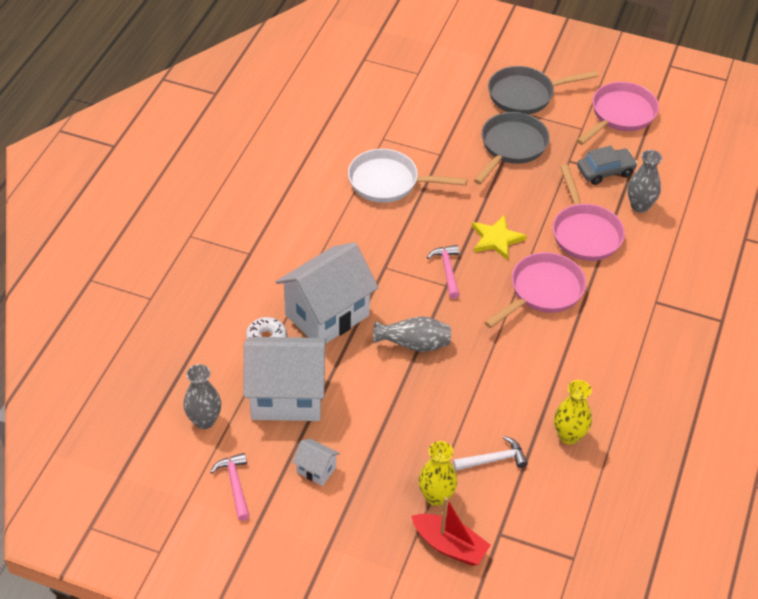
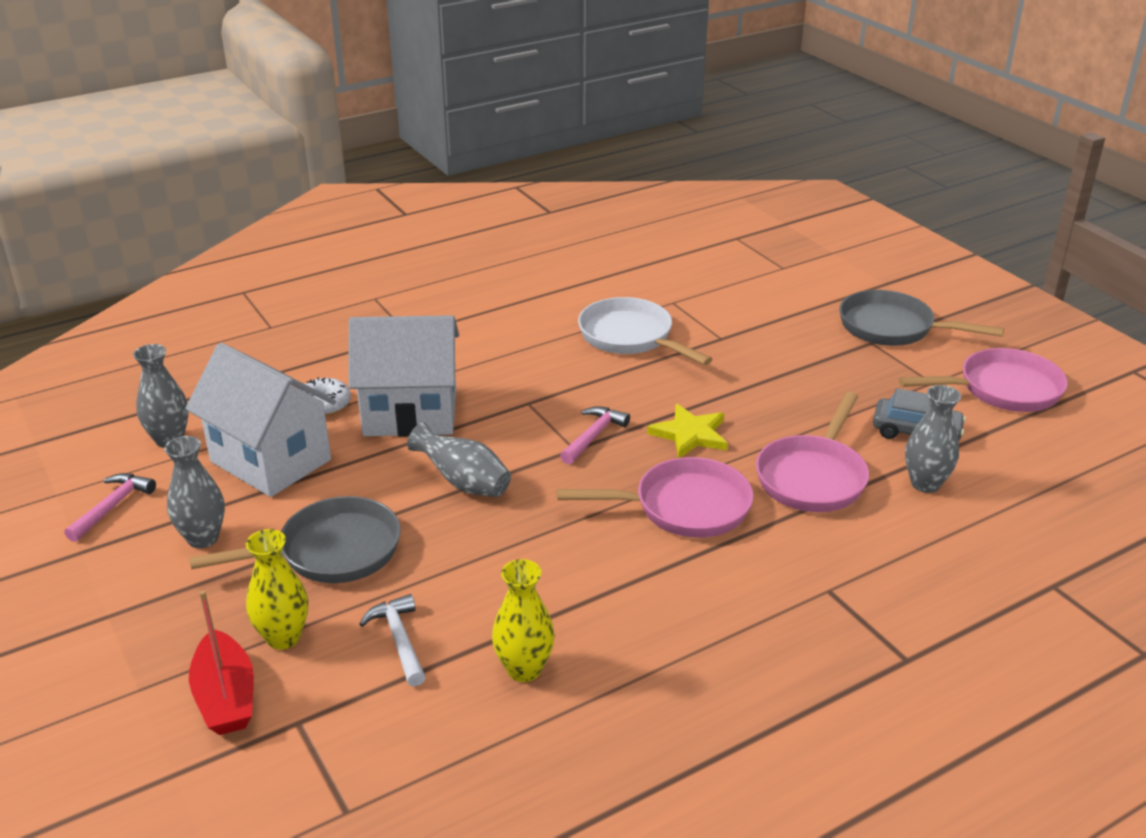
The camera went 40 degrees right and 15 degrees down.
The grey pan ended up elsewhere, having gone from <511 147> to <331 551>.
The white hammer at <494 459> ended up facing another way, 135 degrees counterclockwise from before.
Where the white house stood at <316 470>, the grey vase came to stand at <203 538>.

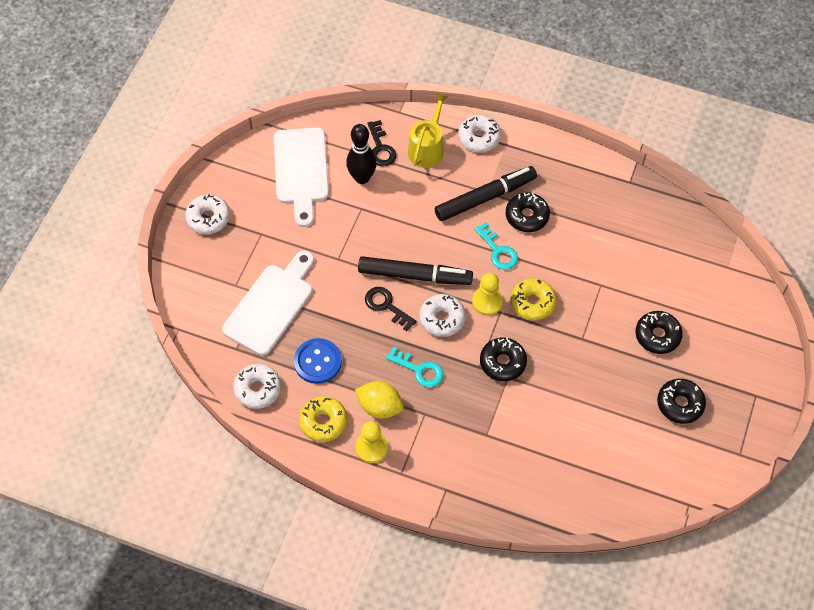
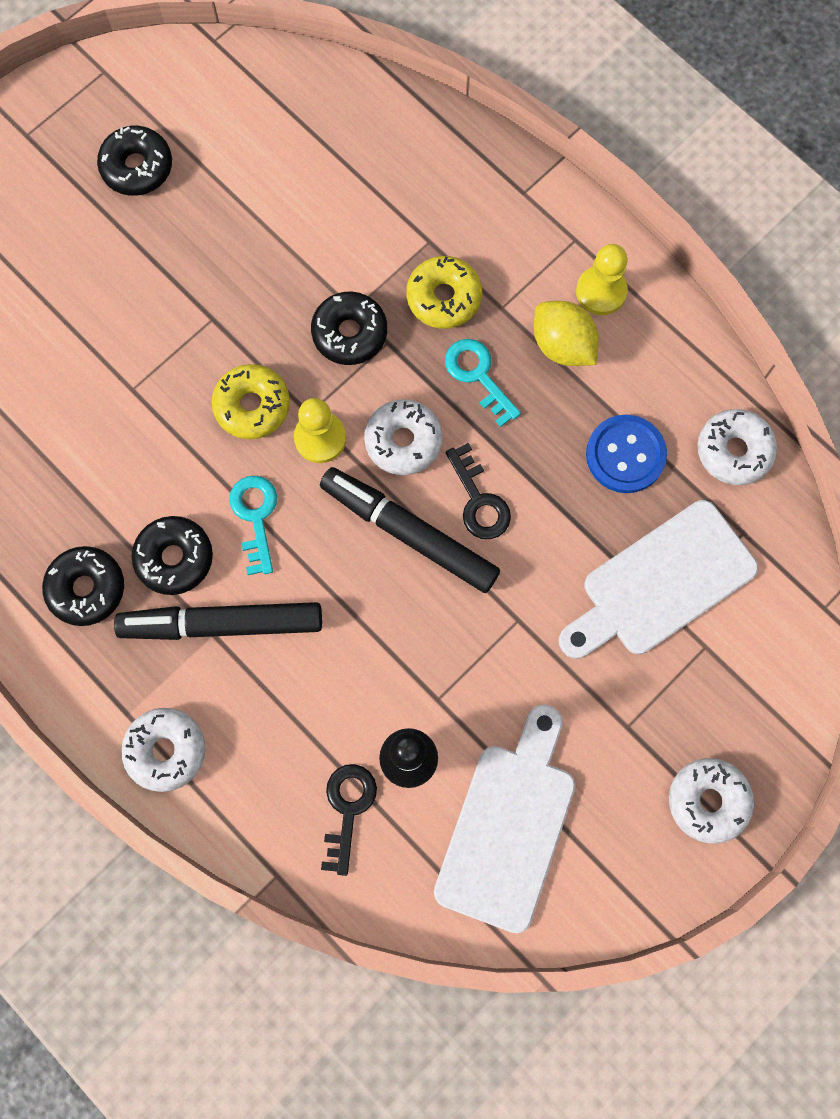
The camera went 155 degrees left and 15 degrees up.
The second view lost the yellow watering can at <427 148>.
The black donut ended up elsewhere, having gone from <657 335> to <86 588>.
The yellow donut ended up elsewhere, having gone from <323 422> to <444 297>.

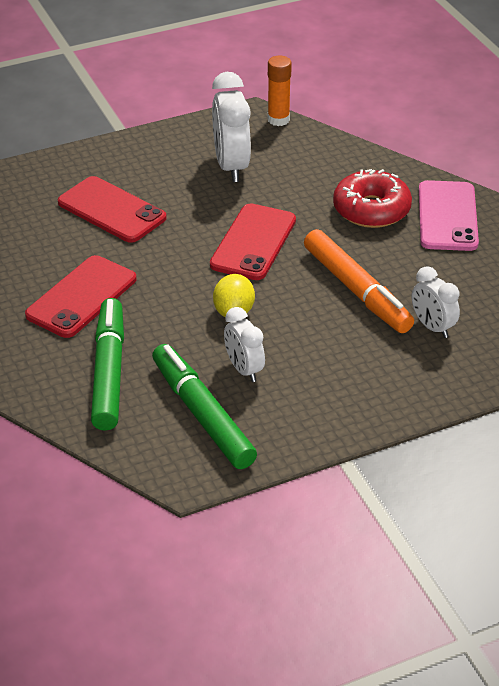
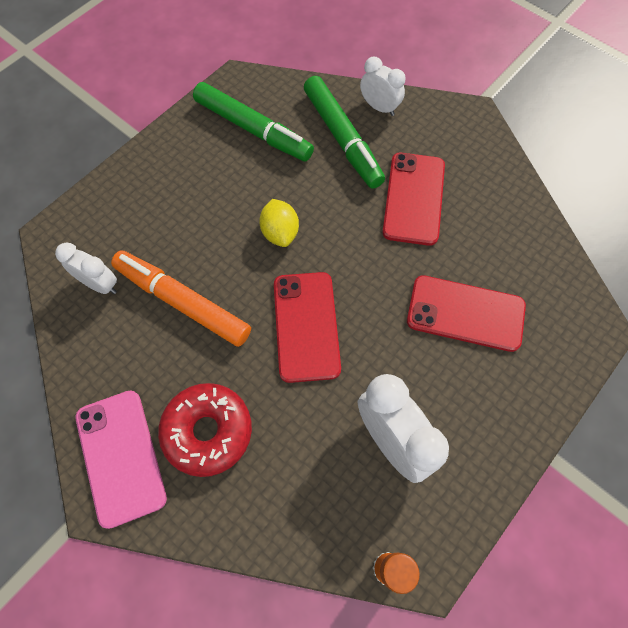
The camera went 155 degrees right and 25 degrees up.
The white clock ended up elsewhere, having gone from <244 369> to <379 107>.

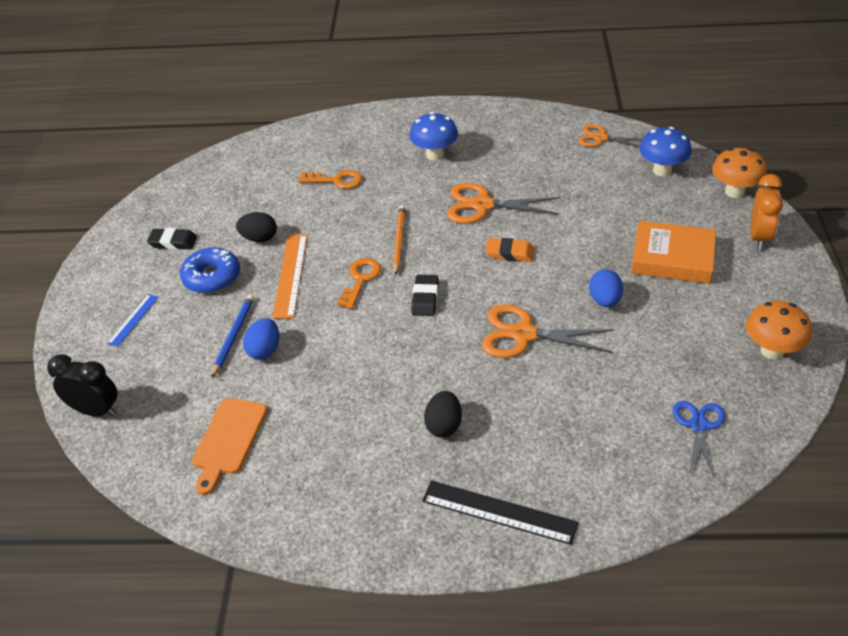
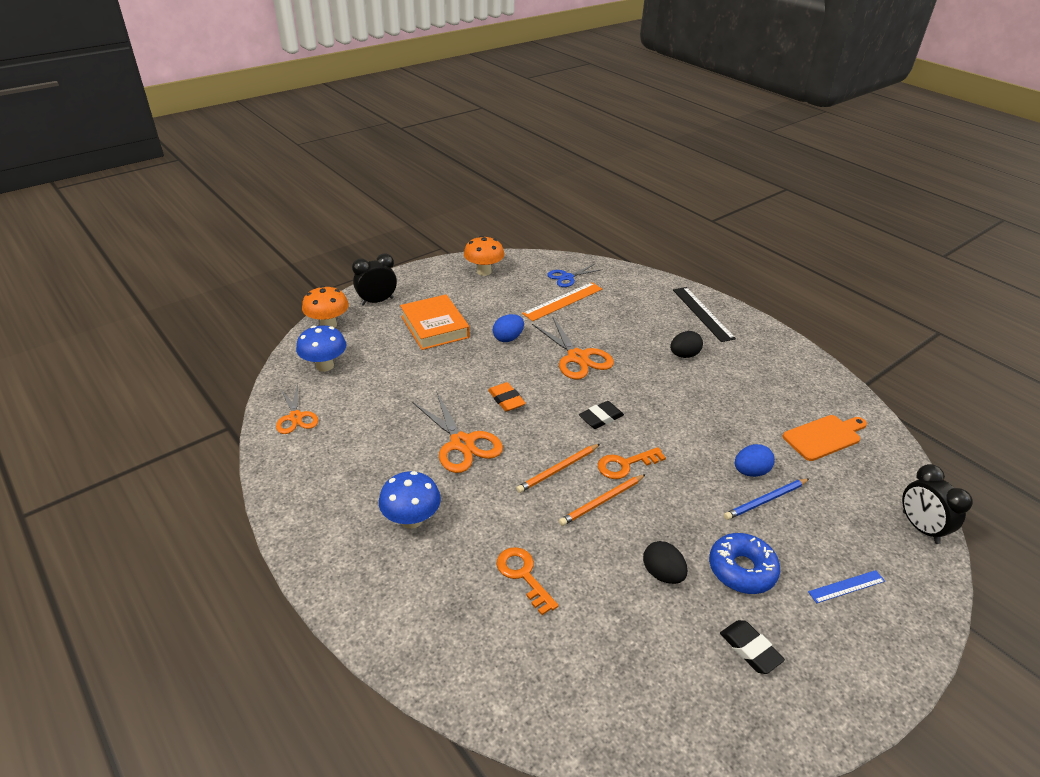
The camera went 135 degrees left and 5 degrees down.
What was the orange clock at <759 237> turned into the black clock at <377 301>.
The orange ruler ended up elsewhere, having gone from <290 275> to <563 301>.
The second view gained the orange pencil at <602 501>.

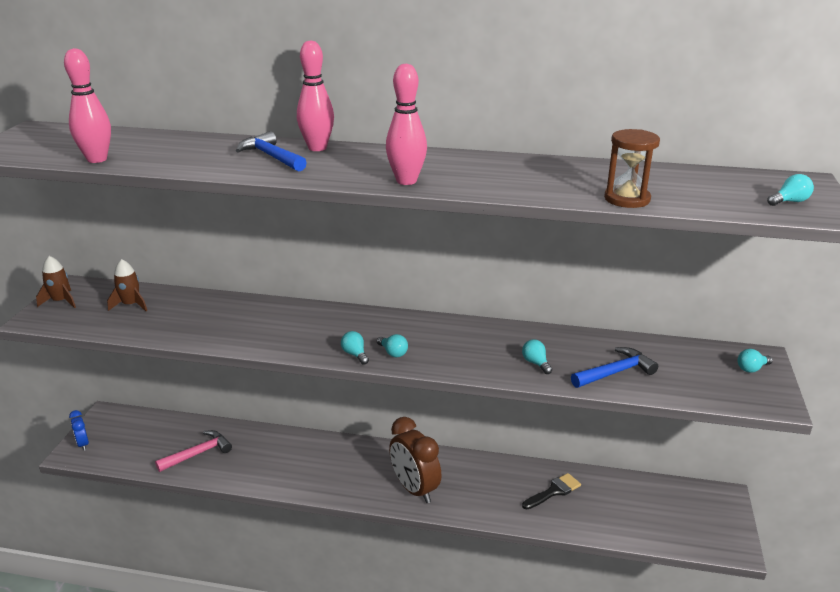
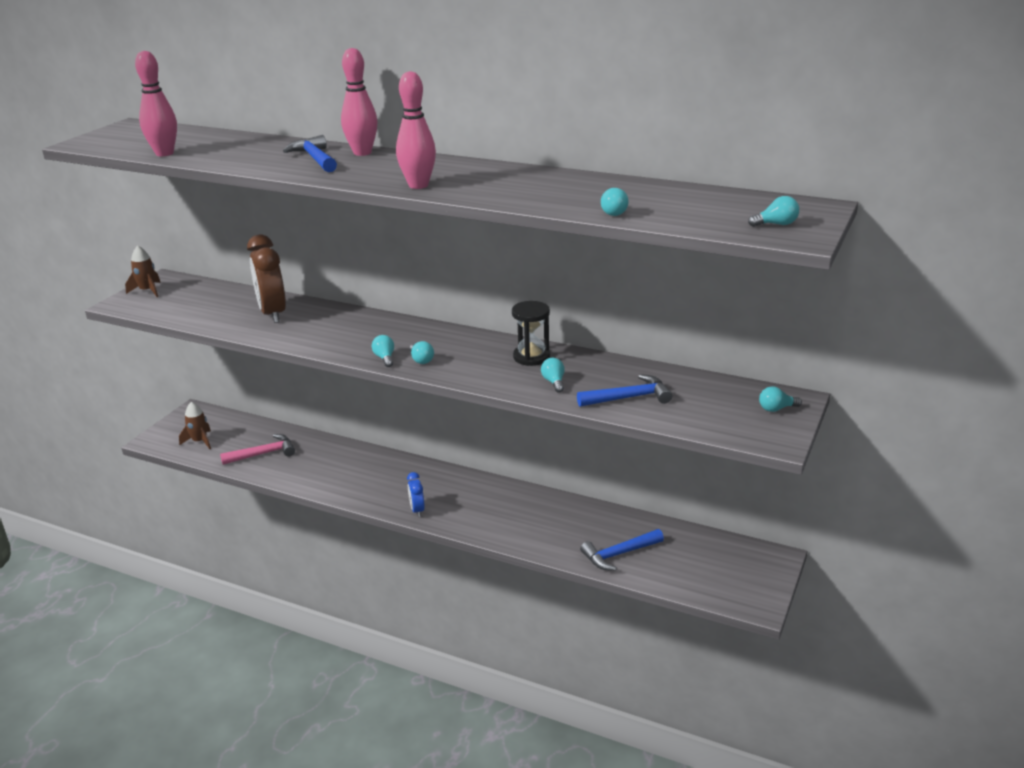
The camera went 15 degrees right and 0 degrees up.
Where the brown hourglass stood at <627 199>, the turquoise light bulb came to stand at <612 212>.
The brown rocket ended up elsewhere, having gone from <131 305> to <199 441>.
The blue clock ended up elsewhere, having gone from <83 444> to <417 510>.
The brown clock ended up elsewhere, having gone from <414 489> to <273 314>.
The second view lost the black brush at <554 491>.
The second view gained the black hourglass at <531 357>.
The second view gained the blue hammer at <619 554>.

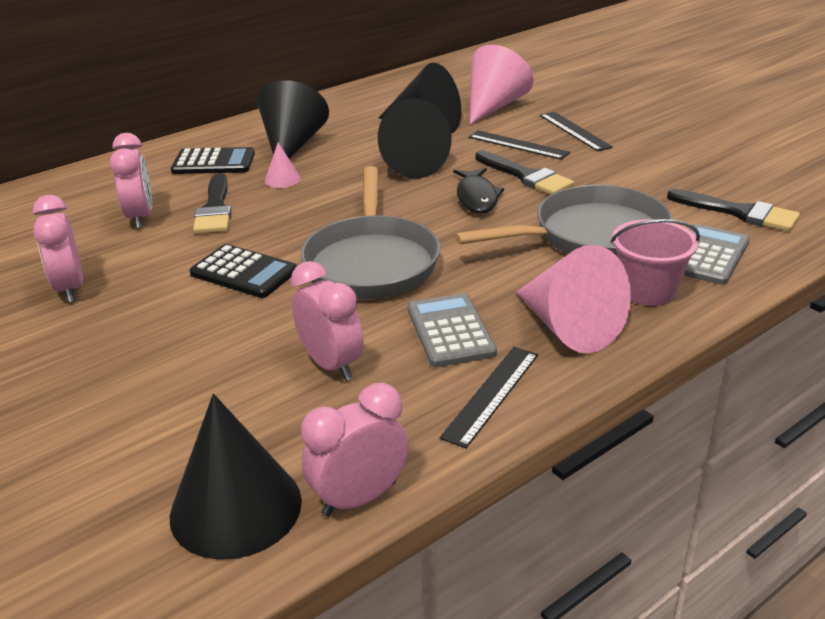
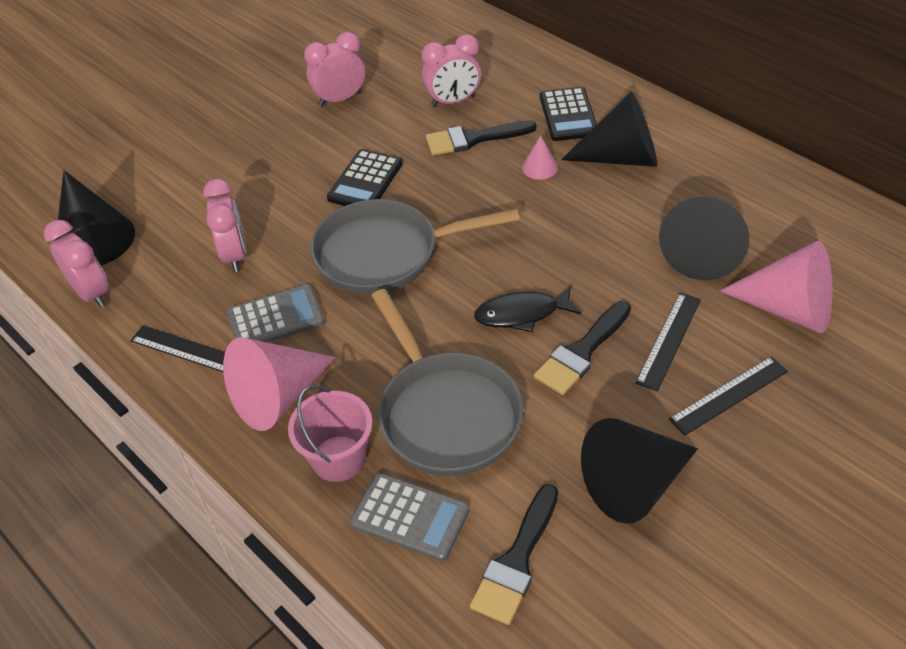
The camera went 85 degrees right and 15 degrees up.
The black cone ended up elsewhere, having gone from <408 164> to <634 484>.
The pink clock at <331 364> ended up facing another way, 60 degrees counterclockwise from before.

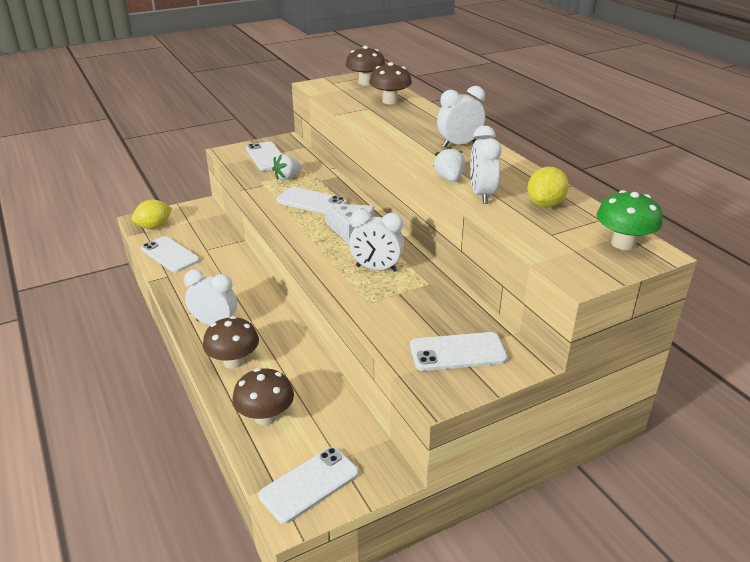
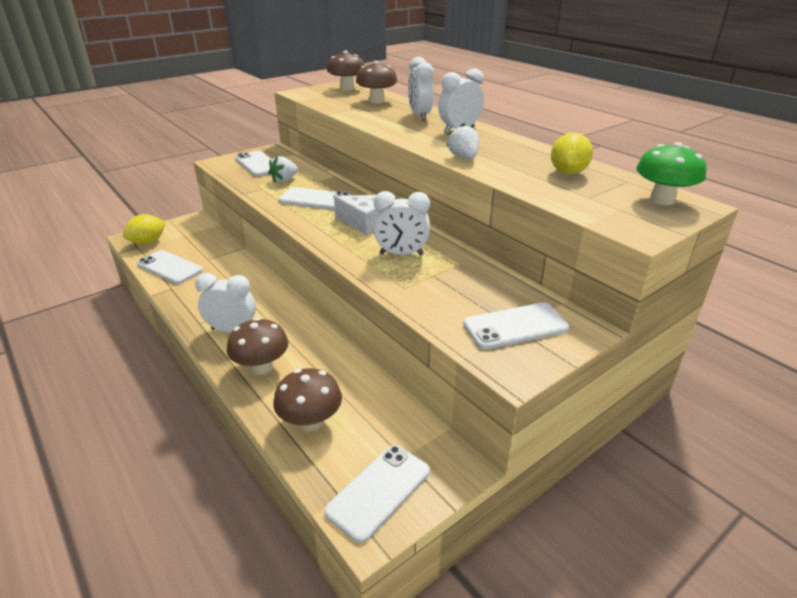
The camera went 10 degrees left and 0 degrees up.
The white clock ended up elsewhere, having gone from <482 194> to <420 116>.

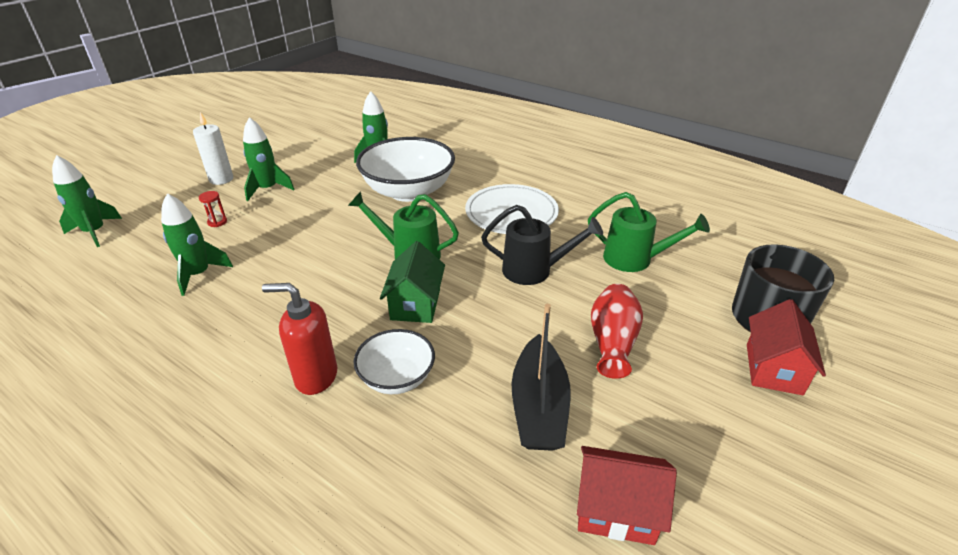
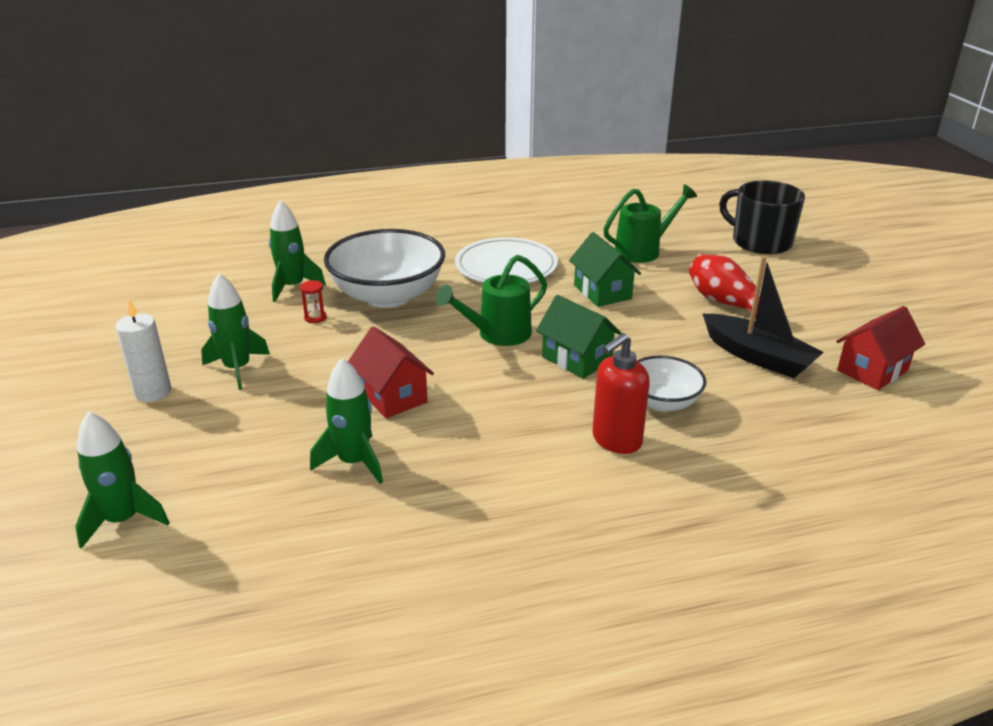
The camera went 50 degrees left and 5 degrees down.
The red hourglass ended up elsewhere, having gone from <217 222> to <315 318>.
Where the black watering can stood at <534 270>, the green house came to stand at <602 292>.
The red house ended up elsewhere, having gone from <773 369> to <392 396>.

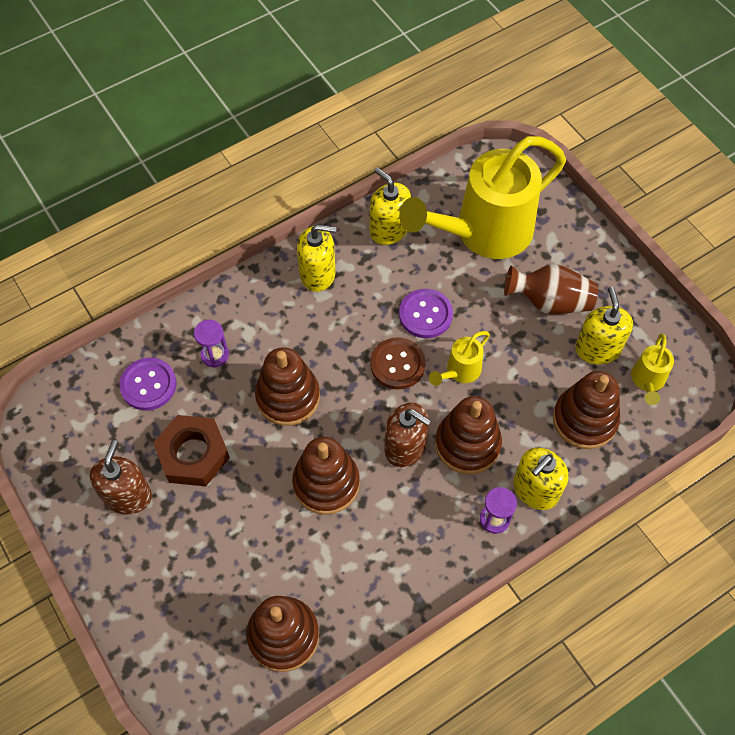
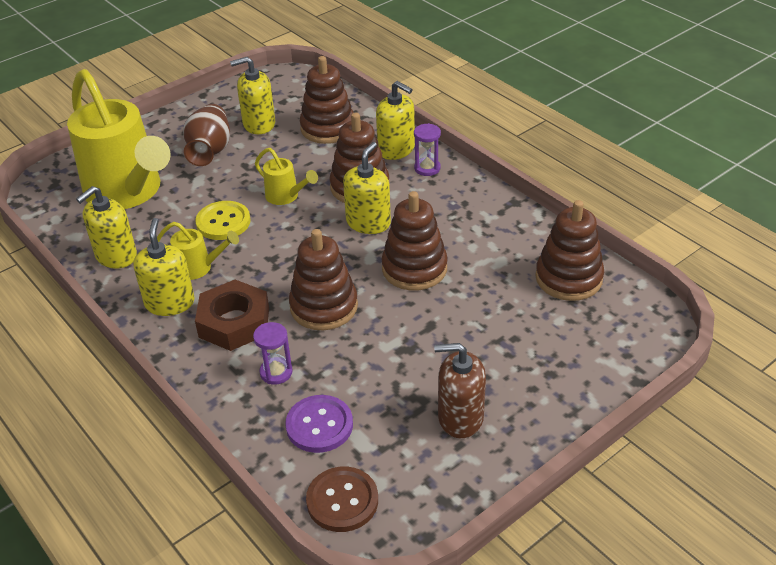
The camera went 95 degrees left and 20 degrees down.
What was the purple button at <425 314> turned into the yellow button at <223 222>.
The yellow watering can ended up elsewhere, having gone from <647 381> to <198 268>.
The brown button ended up elsewhere, having gone from <397 364> to <342 501>.
What was the brown soap dispenser at <405 447> turned into the yellow soap dispenser at <368 222>.
The brown nut ended up elsewhere, having gone from <193 454> to <234 322>.

